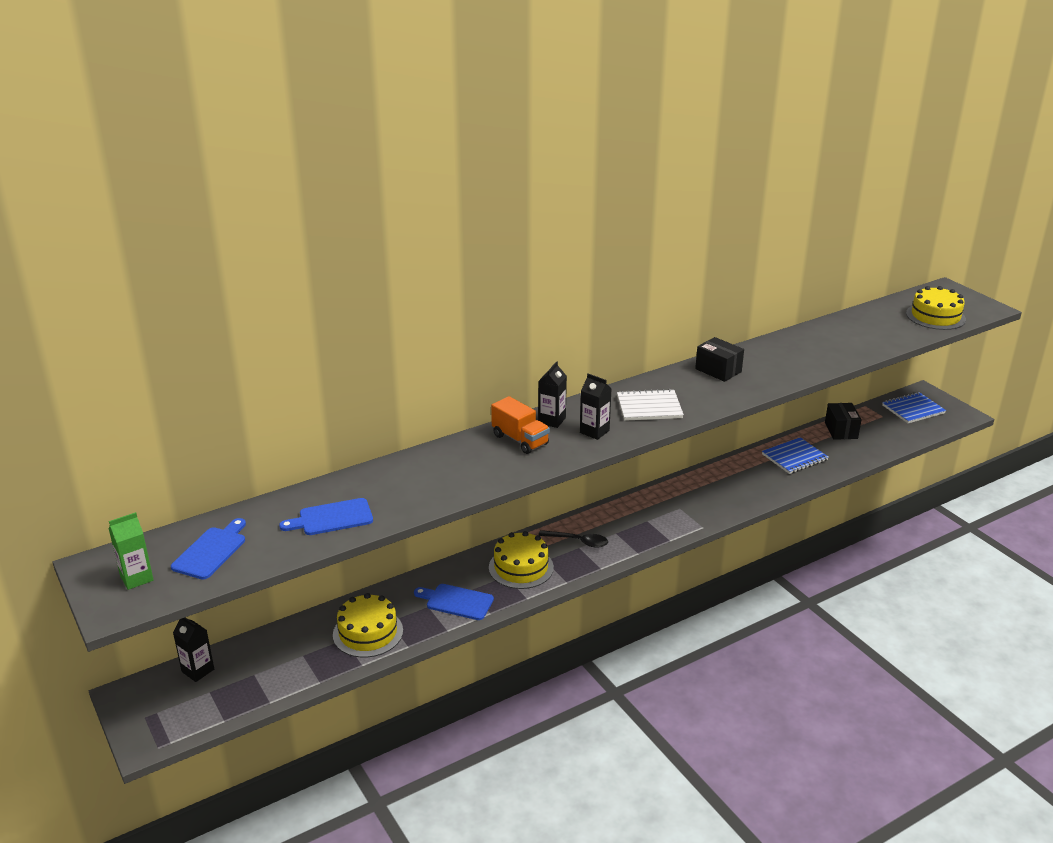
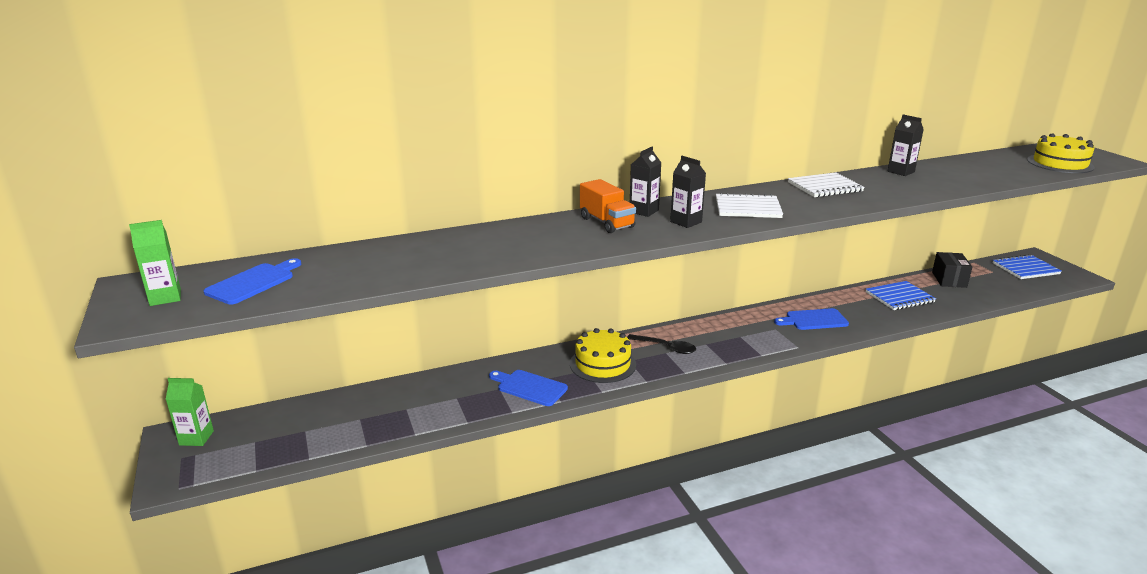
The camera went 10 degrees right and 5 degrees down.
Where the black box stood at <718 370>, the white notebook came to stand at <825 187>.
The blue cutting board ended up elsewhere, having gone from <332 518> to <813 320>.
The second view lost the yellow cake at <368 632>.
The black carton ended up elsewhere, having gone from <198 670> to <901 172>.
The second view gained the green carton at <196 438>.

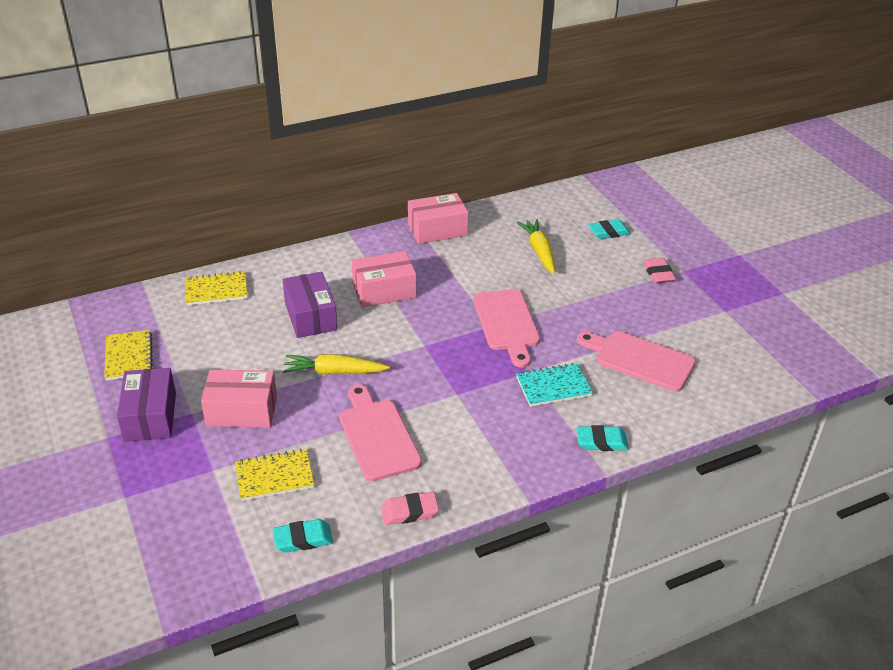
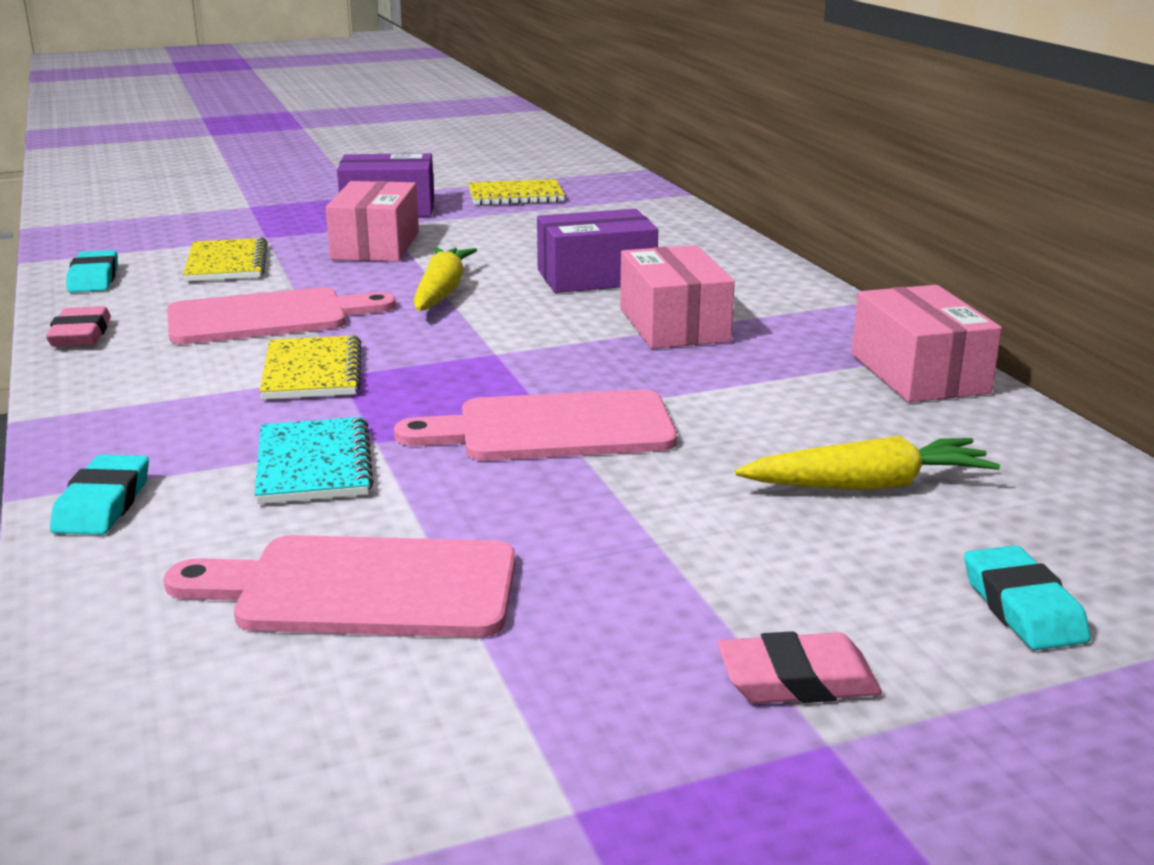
The camera went 95 degrees right and 15 degrees down.
The yellow notebook ended up elsewhere, having gone from <216 290> to <312 372>.
The pink cutting board at <640 360> ended up facing another way, 120 degrees counterclockwise from before.

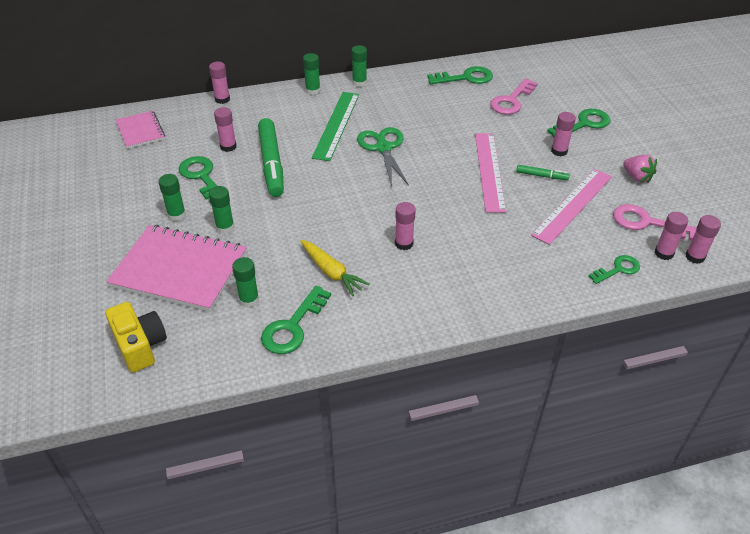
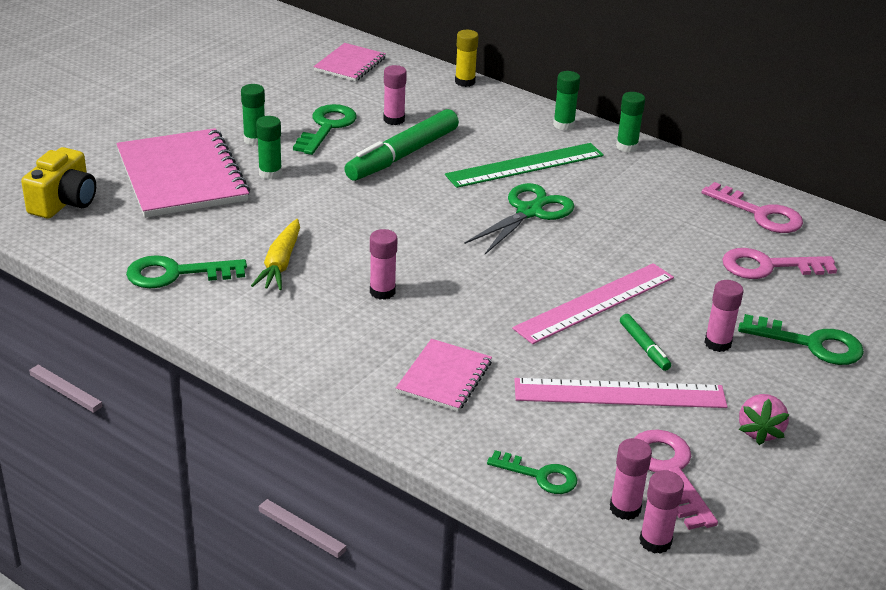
The camera went 50 degrees right and 10 degrees down.
What was the pink glue stick at <222 99> turned into the yellow glue stick at <465 82>.
What was the green key at <465 78> turned into the pink key at <760 214>.
The second view lost the green glue stick at <249 300>.
The second view gained the pink notebook at <444 377>.

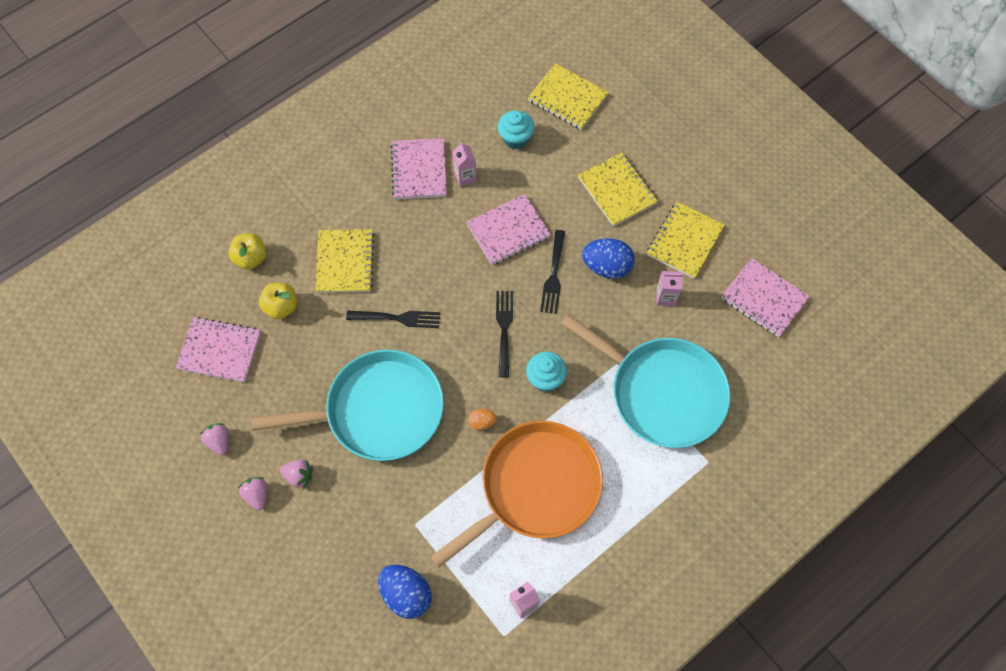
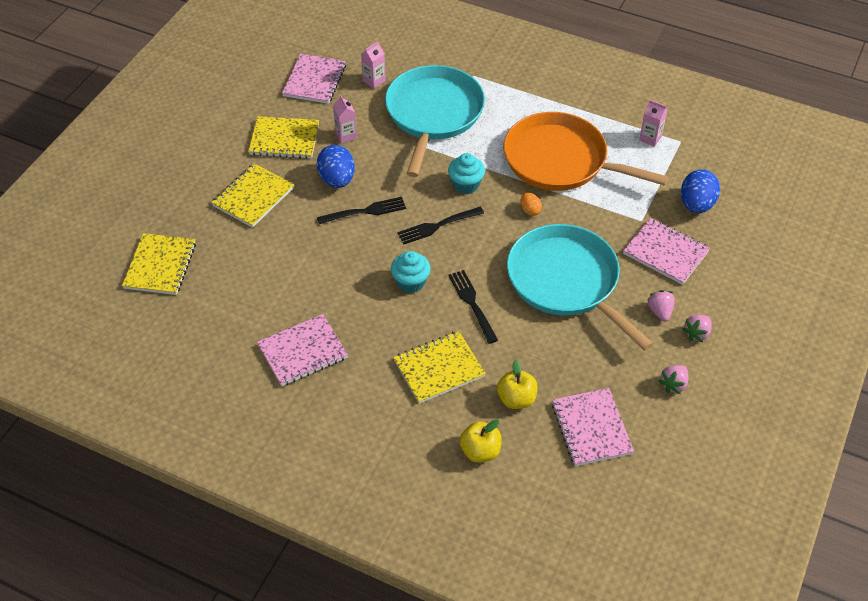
The camera went 115 degrees left and 15 degrees down.
The turquoise cupcake ended up elsewhere, having gone from <515 138> to <411 282>.
The pink carton ended up elsewhere, having gone from <465 176> to <374 81>.
The pink notebook ended up elsewhere, having gone from <508 231> to <665 253>.

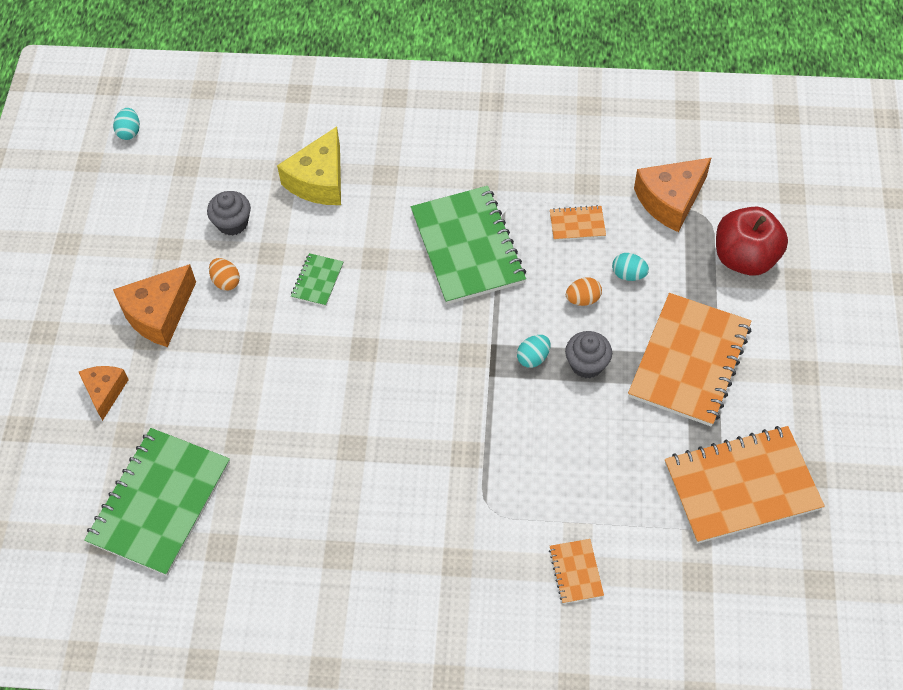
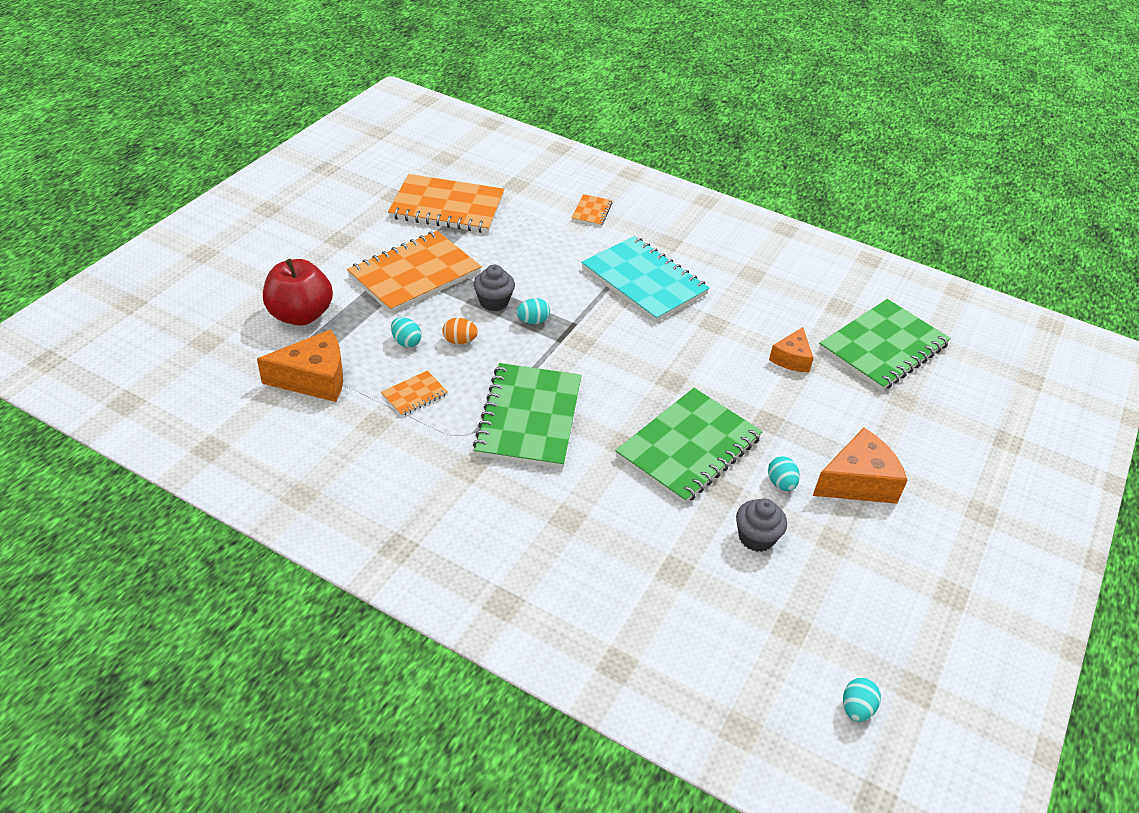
The camera went 160 degrees left and 15 degrees down.
The second view lost the yellow cheese at <319 180>.
The orange notebook at <577 224> ended up facing another way, 60 degrees counterclockwise from before.
The size of the green notebook at <317 281> changed by a factor of 2.26.
What was the orange egg at <226 281> turned into the turquoise egg at <781 483>.
The orange cheese ended up elsewhere, having gone from <105 392> to <791 359>.
The second view gained the turquoise notebook at <644 281>.

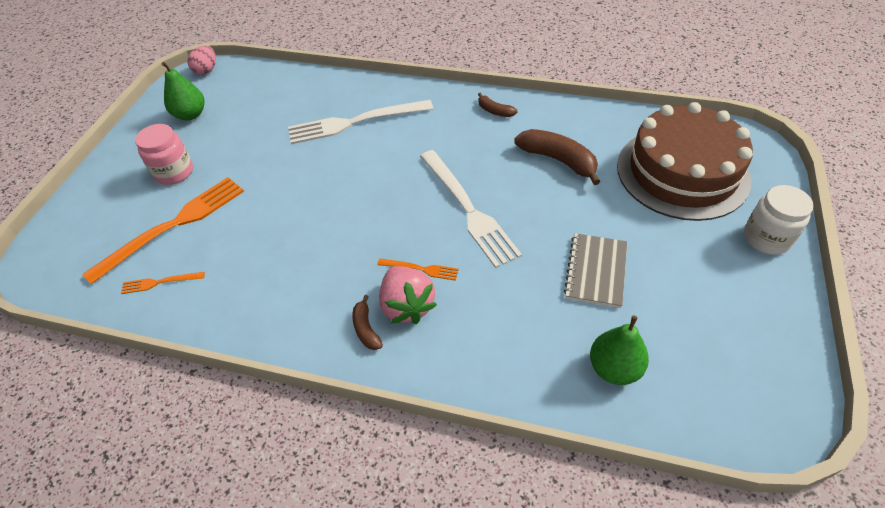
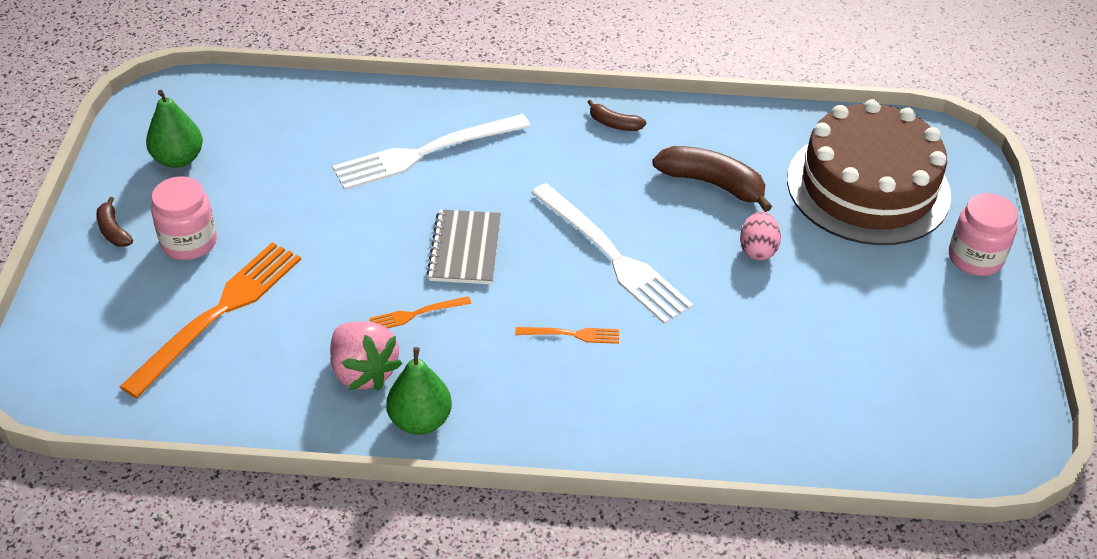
The camera went 15 degrees left and 5 degrees down.
The pink egg ended up elsewhere, having gone from <206 70> to <757 249>.
What was the white jar at <766 238> turned into the pink jar at <975 258>.
The grey notebook ended up elsewhere, having gone from <595 271> to <465 249>.
The pink strawberry ended up elsewhere, having gone from <407 306> to <363 372>.
The orange fork ended up elsewhere, having gone from <160 282> to <416 314>.
The brown banana ended up elsewhere, having gone from <366 328> to <113 230>.
The green pear ended up elsewhere, having gone from <614 368> to <420 420>.

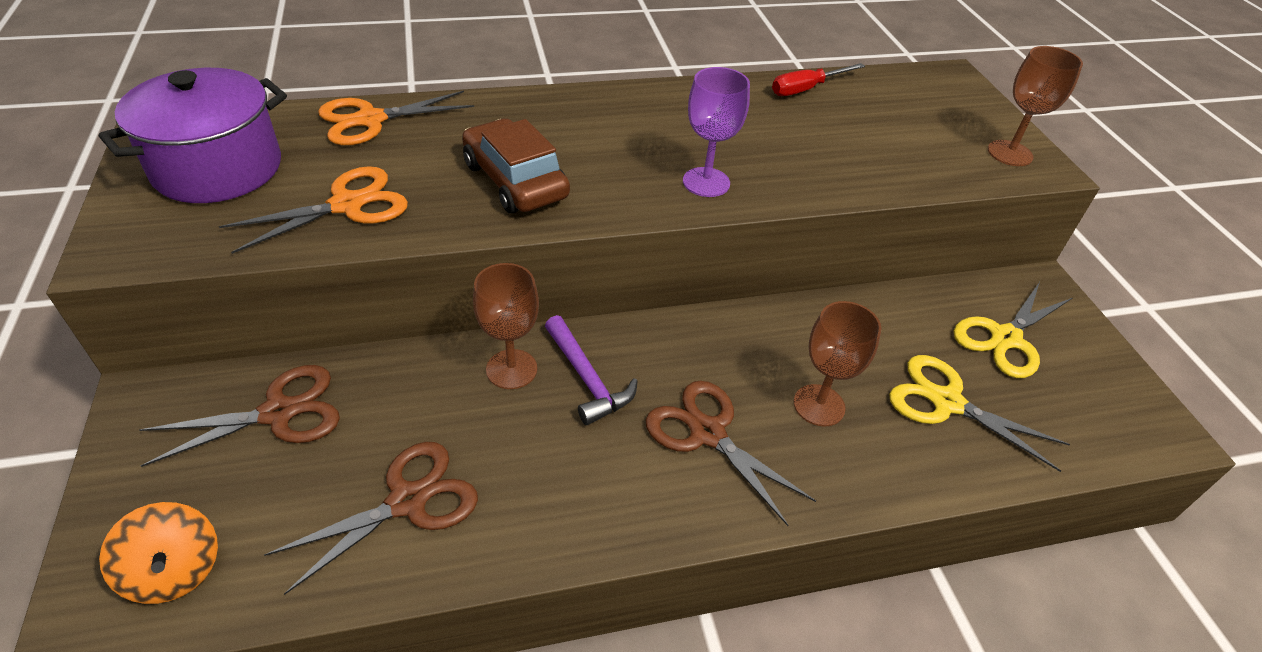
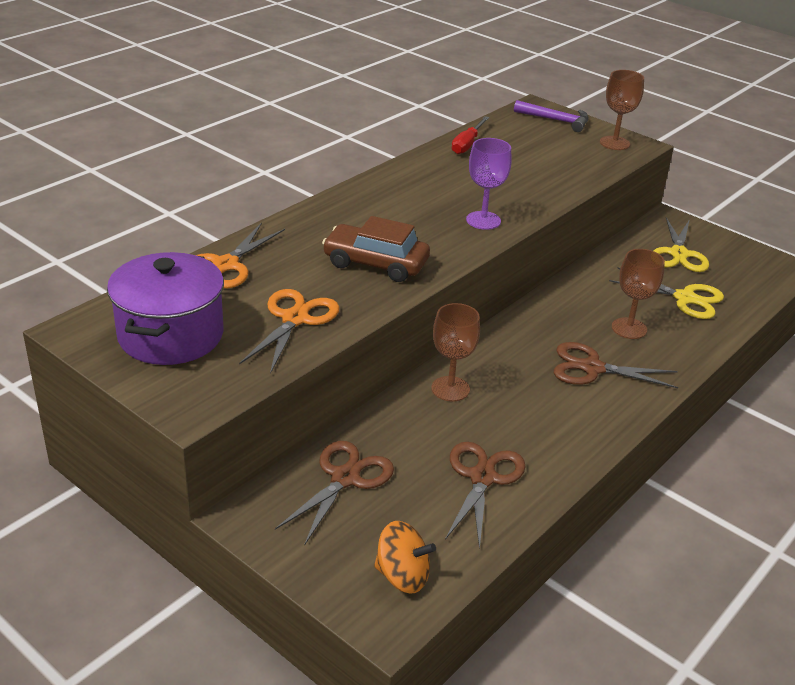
The camera went 35 degrees left and 10 degrees down.
The purple hammer ended up elsewhere, having gone from <587 379> to <556 120>.
The yellow scissors at <947 402> ended up facing another way, 150 degrees counterclockwise from before.

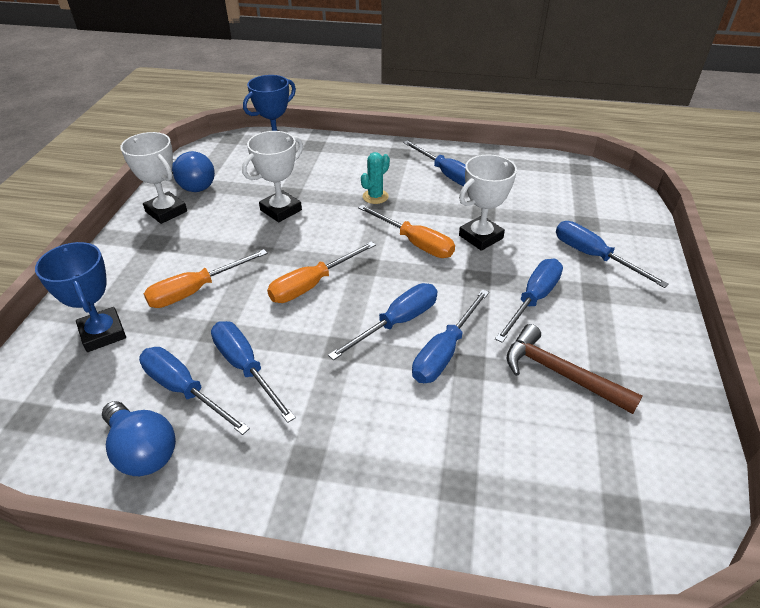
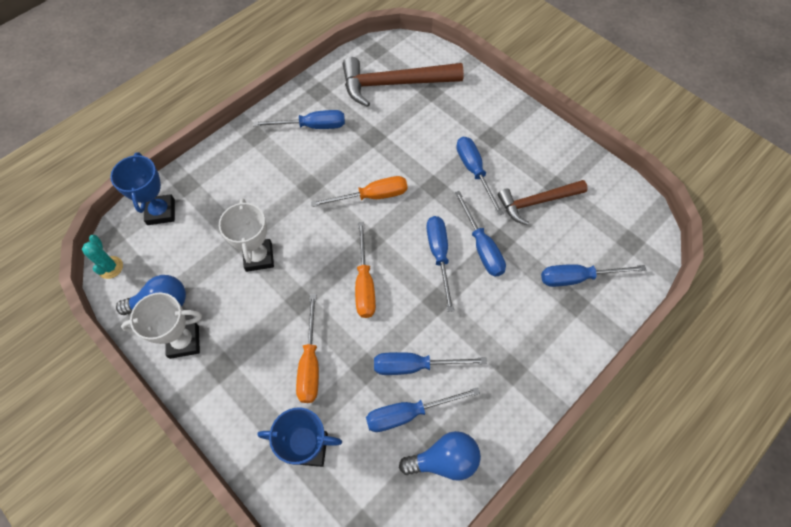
The camera went 55 degrees left and 20 degrees up.
The turquoise cactus ended up elsewhere, having gone from <375 197> to <110 267>.
The second view lost the white trophy at <480 237>.
The blue screwdriver ended up elsewhere, having gone from <593 256> to <578 278>.
The second view gained the brown hammer at <395 84>.

